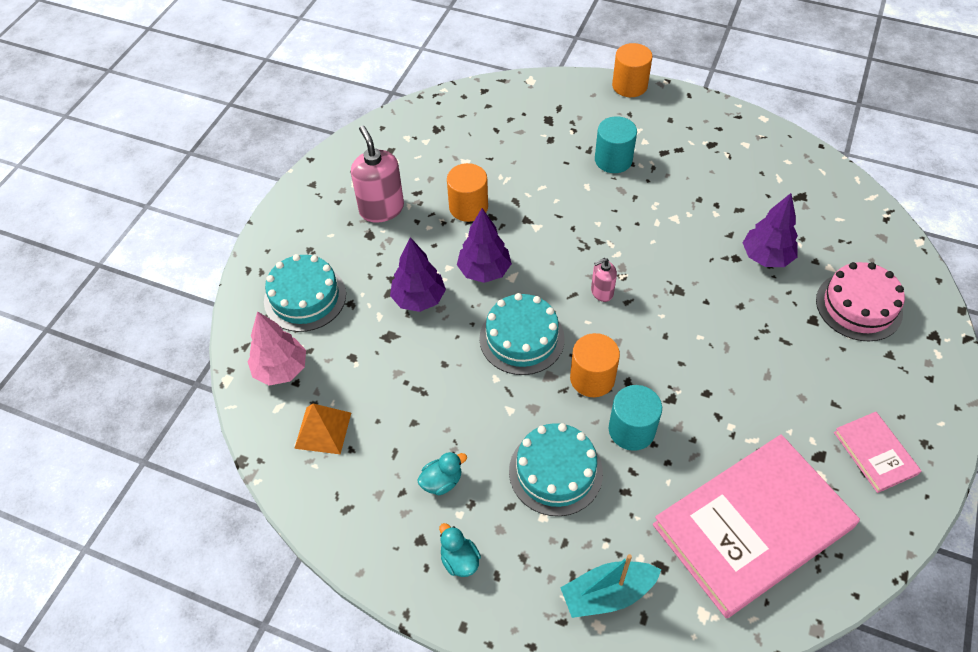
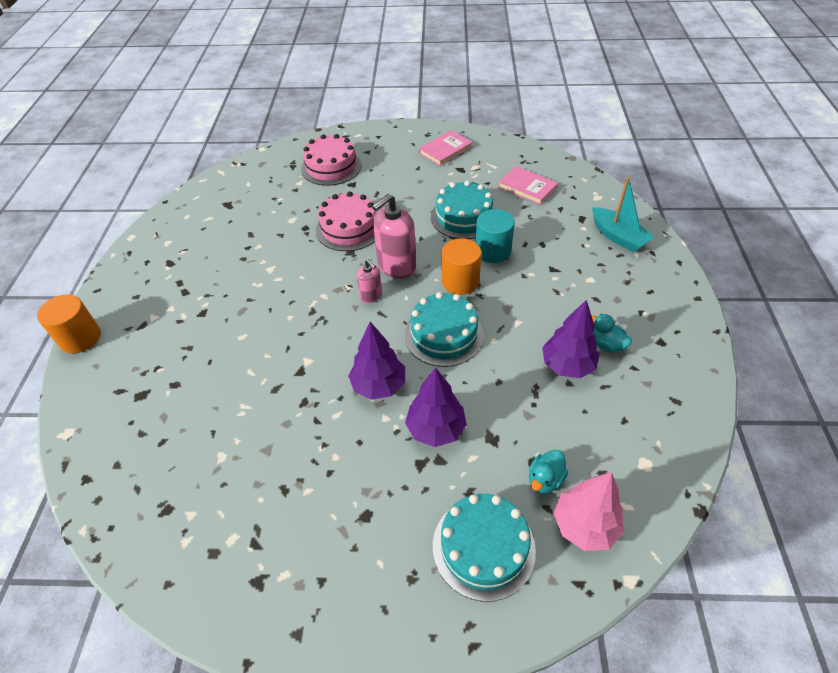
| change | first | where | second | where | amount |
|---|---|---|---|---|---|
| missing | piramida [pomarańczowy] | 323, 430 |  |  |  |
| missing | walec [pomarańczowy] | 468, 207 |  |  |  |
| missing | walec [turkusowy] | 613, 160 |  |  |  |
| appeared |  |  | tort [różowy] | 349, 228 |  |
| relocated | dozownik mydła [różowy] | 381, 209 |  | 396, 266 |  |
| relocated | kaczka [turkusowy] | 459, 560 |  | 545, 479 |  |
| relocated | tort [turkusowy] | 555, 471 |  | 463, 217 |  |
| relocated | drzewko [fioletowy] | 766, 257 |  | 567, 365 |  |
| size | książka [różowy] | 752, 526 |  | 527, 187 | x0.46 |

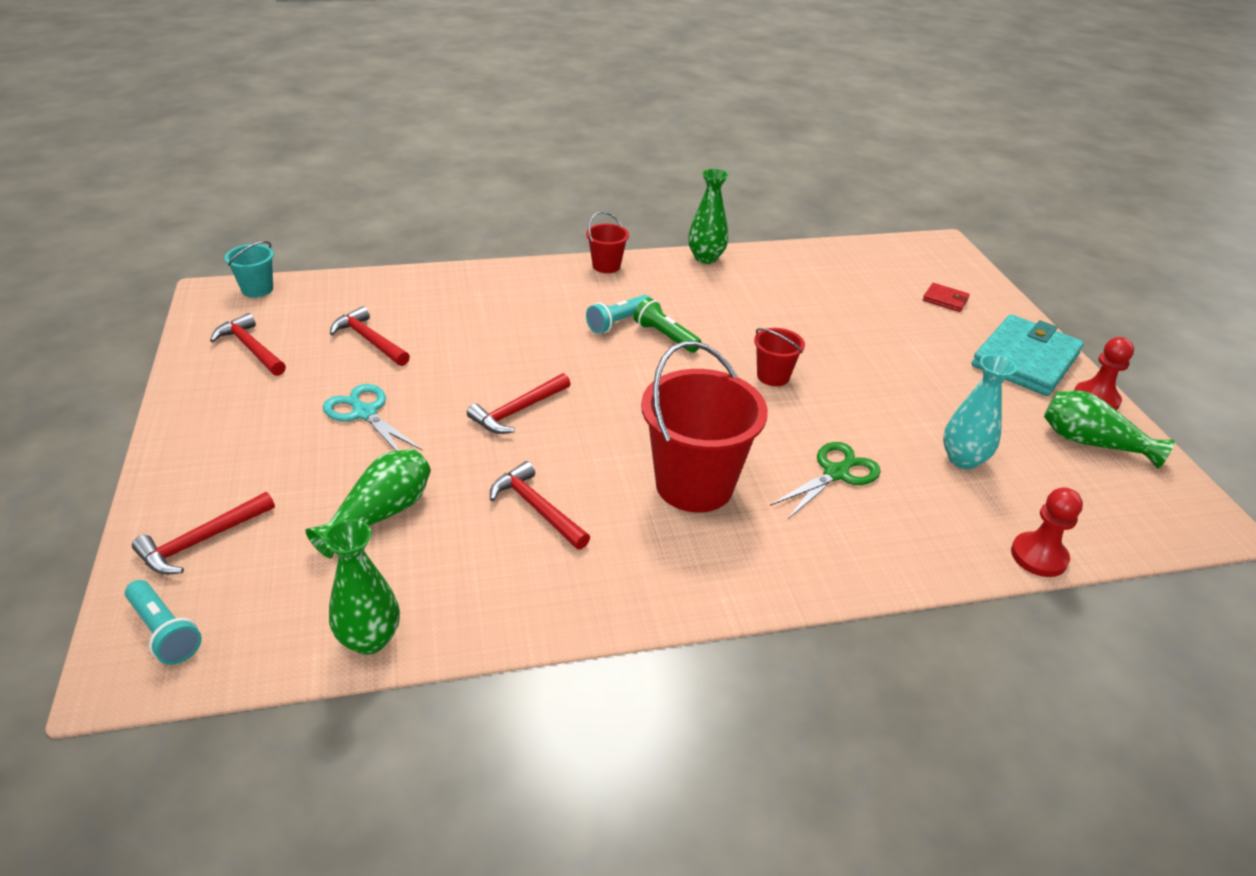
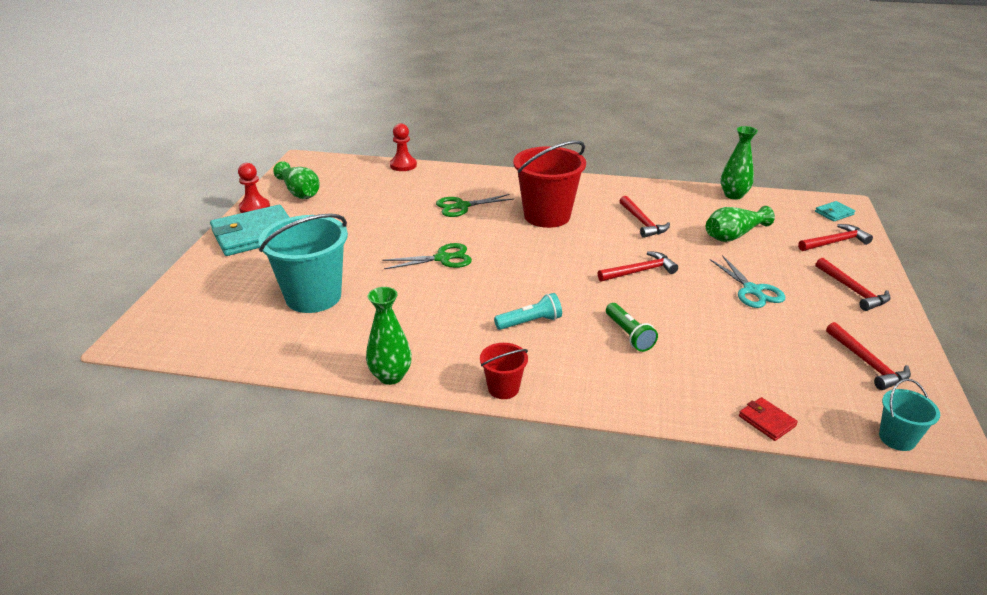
| change | first | where | second | where | amount |
|---|---|---|---|---|---|
| missing | wazon [turkusowy] | 963, 459 |  |  |  |
| appeared |  |  | wiadro [turkusowy] | 313, 297 |  |
| relocated | młotek [czerwony] | 369, 340 |  | 852, 290 |  |
| relocated | latarka [zielony] | 665, 336 |  | 628, 335 |  |
| relocated | portfel [czerwony] | 945, 300 |  | 766, 421 |  |
| exchanged | latarka [turkusowy] | 164, 632 | portfel [turkusowy] | 834, 213 |  |
| exchanged | wiadro [czerwony] | 773, 376 | nożyczki [zielony] | 443, 258 |  |

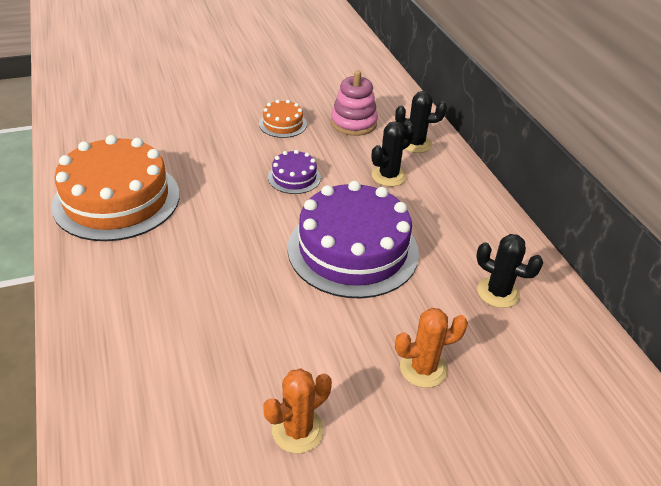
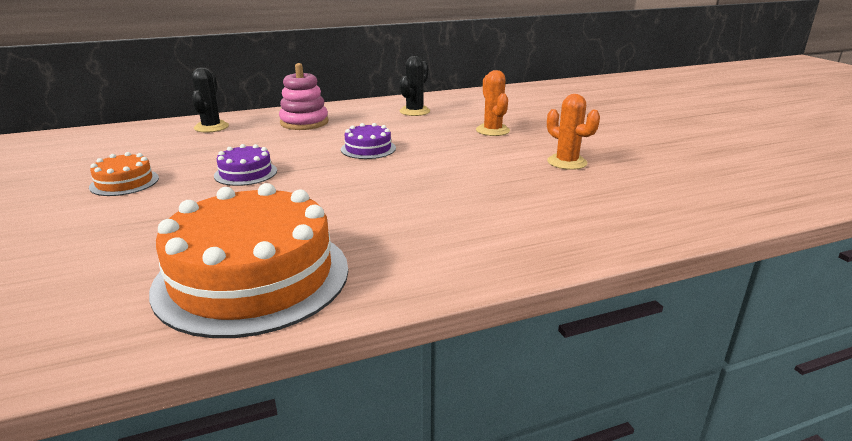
| change | first | where | second | where | amount |
|---|---|---|---|---|---|
| missing | kaktus [czarny] | 388, 176 |  |  |  |
| relocated | zabawka nakładanka [różowy] | 353, 123 |  | 304, 122 |  |
| size | tort [fioletowy] | 353, 250 |  | 368, 149 | x0.45 |

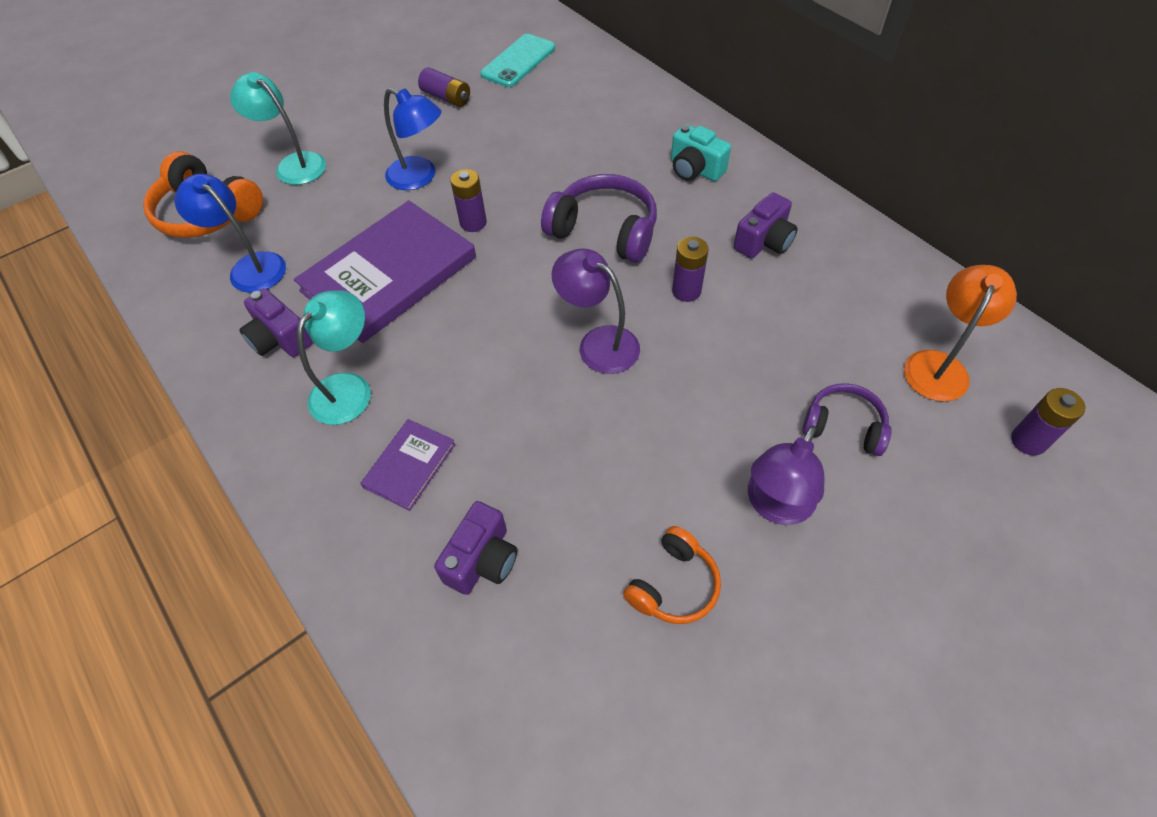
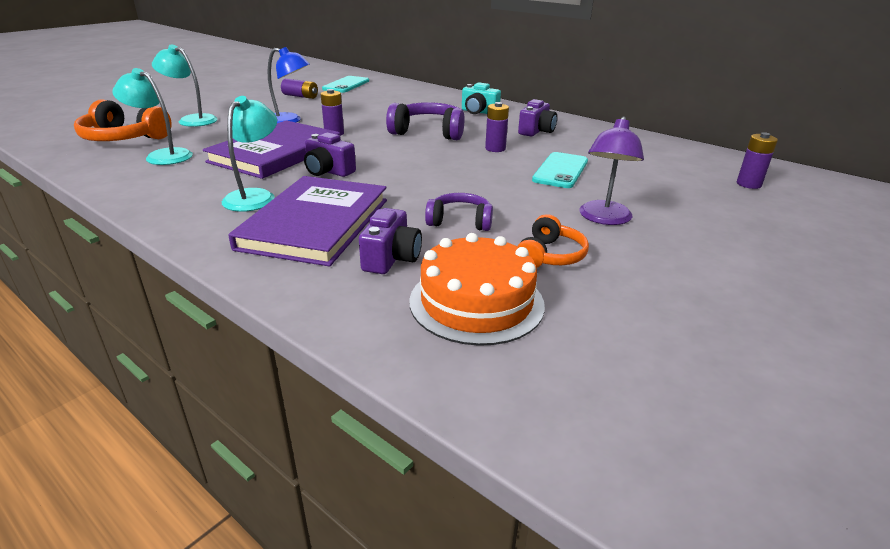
| change | first | where | second | where | amount |
|---|---|---|---|---|---|
| missing | lampka [fioletowy] | 598, 343 |  |  |  |
| missing | lampka [pomarańczowy] | 939, 365 |  |  |  |
| appeared |  |  | tort [pomarańczowy] | 476, 302 |  |
| appeared |  |  | telefon [turkusowy] | 560, 170 |  |
| relocated | aparat fotograficzny [fioletowy] | 280, 339 |  | 328, 171 |  |
| relocated | słuchawki [fioletowy] | 844, 426 |  | 460, 221 |  |
| colour | lampka [niebieski] | 250, 267 | lampka [turkusowy] | 162, 156 |  |
| size | książka [fioletowy] | 409, 465 |  | 315, 223 | x2.13 |

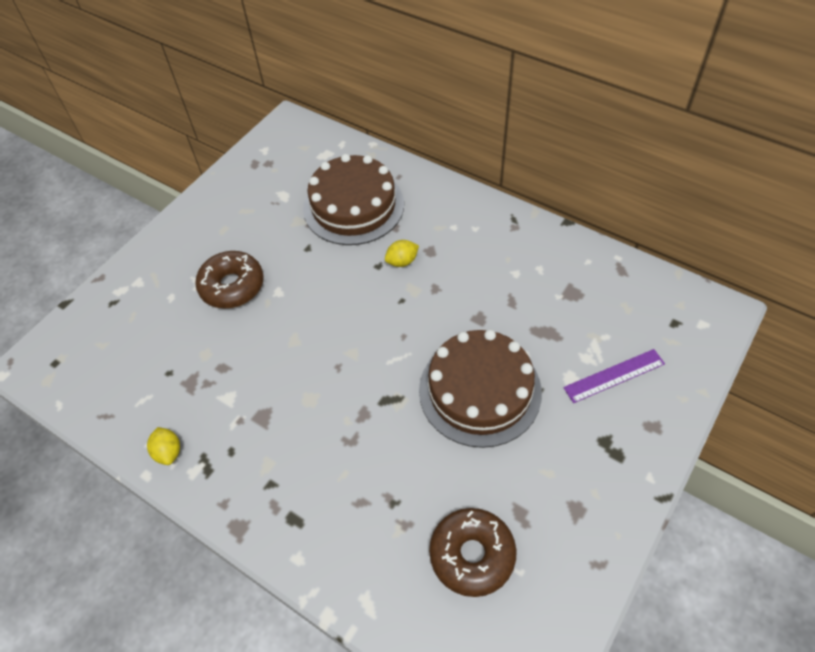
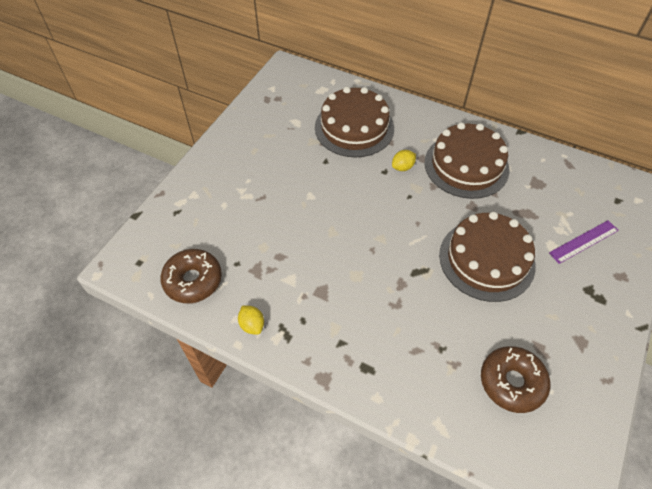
| change | first | where | second | where | amount |
|---|---|---|---|---|---|
| appeared |  |  | tort [brązowy] | 466, 165 |  |
| relocated | donut [brązowy] | 232, 286 |  | 193, 280 |  |

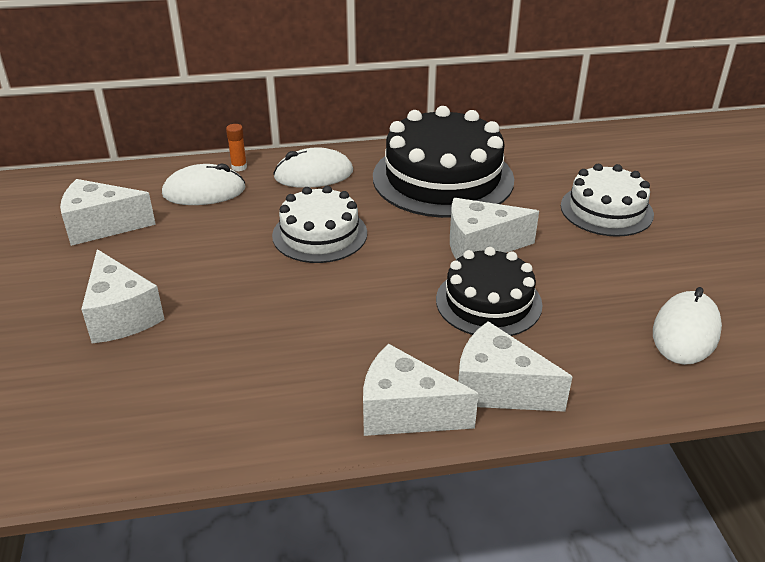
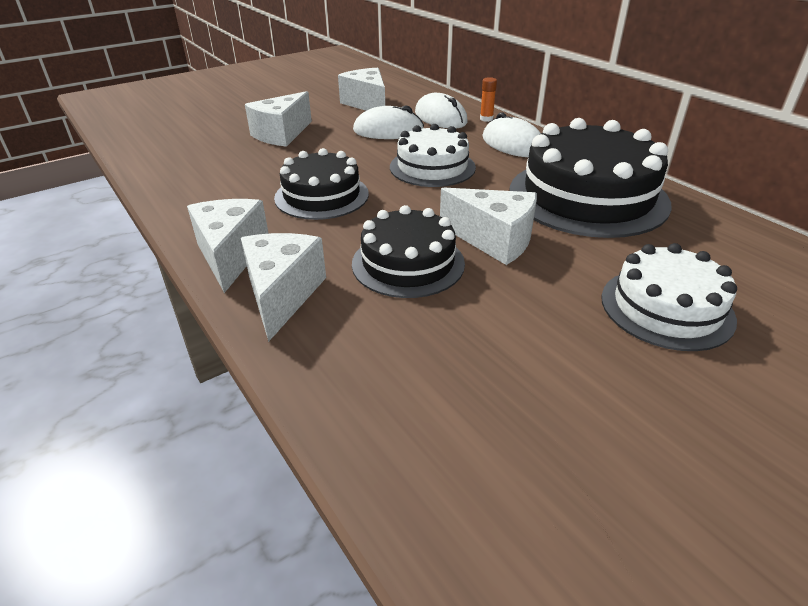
| change | first | where | second | where | amount |
|---|---|---|---|---|---|
| appeared |  |  | tort [czarny] | 322, 196 |  |
| relocated | myszka [biały] | 686, 332 |  | 388, 131 |  |
| spun | ser [biały] | 480, 246 |  | 494, 240 | 150 degrees clockwise |

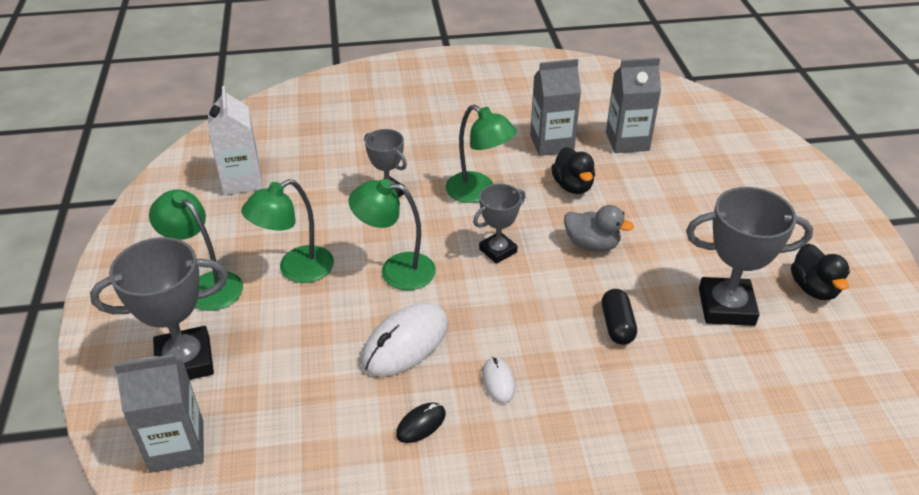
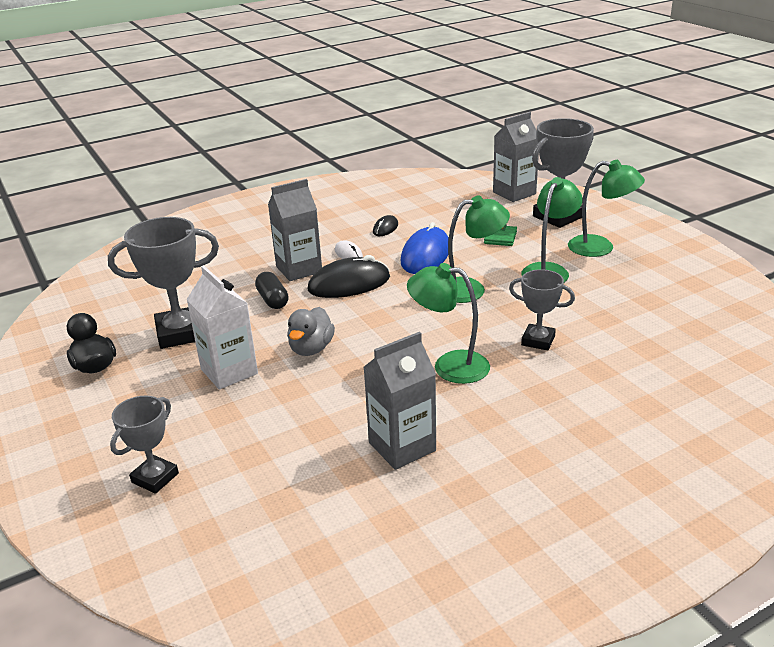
| change | first | where | second | where | amount |
|---|---|---|---|---|---|
| missing | kaczka [czarny] | 572, 186 |  |  |  |
| appeared |  |  | myszka [czarny] | 349, 284 |  |
| appeared |  |  | portfel [zielony] | 500, 237 |  |
| relocated | karton mleka [biały] | 242, 180 |  | 229, 371 |  |
| relocated | puchar [szary] | 498, 250 |  | 155, 478 |  |
| relocated | karton mleka [szary] | 627, 141 |  | 299, 269 |  |
| colour | myszka [biały] | 405, 343 | myszka [niebieski] | 425, 255 |  |
| spun | kaczka [szary] | 592, 245 |  | 311, 349 | 75 degrees counterclockwise |

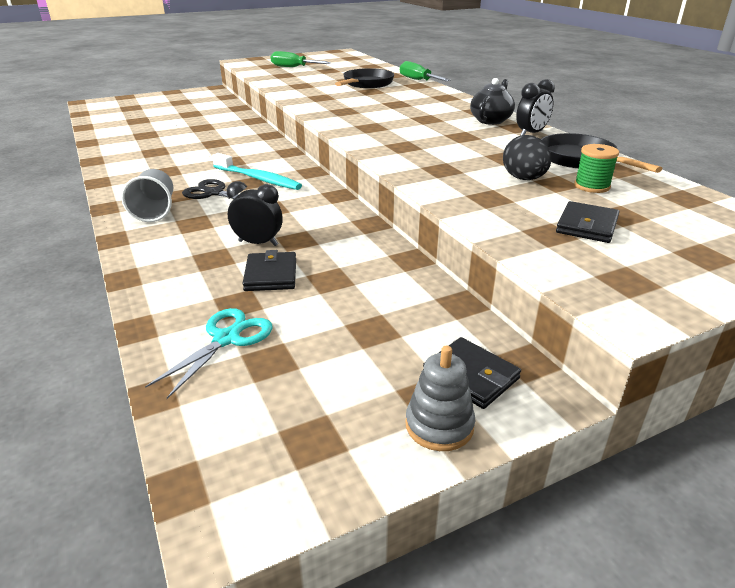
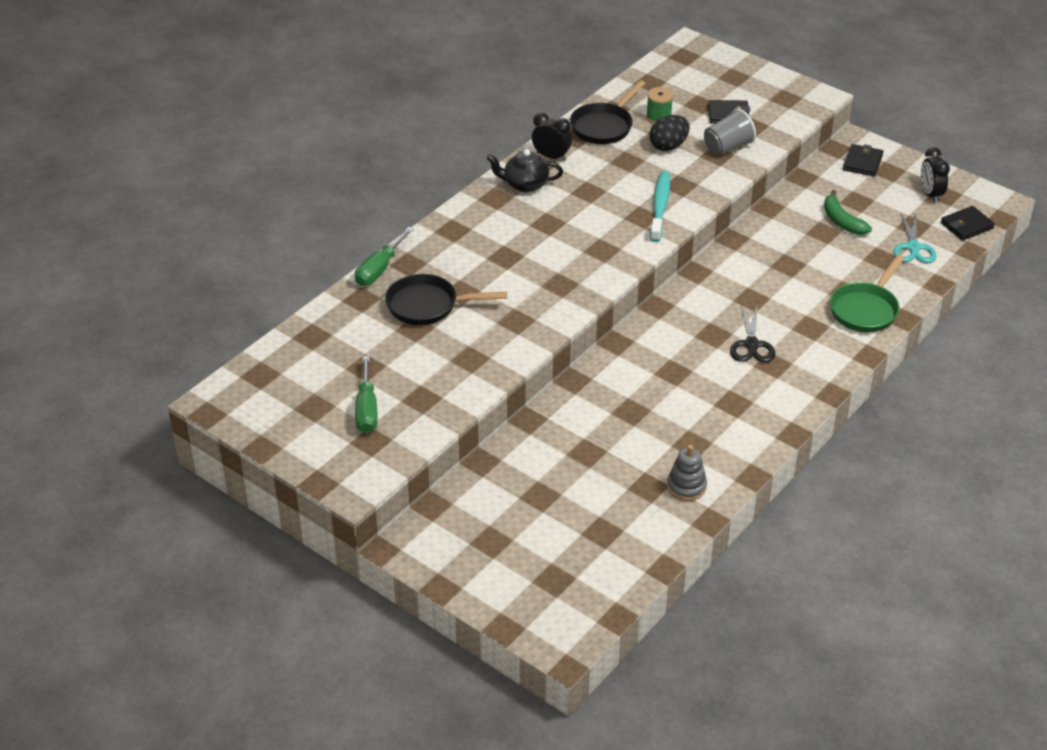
| change | first | where | second | where | amount |
|---|---|---|---|---|---|
| appeared |  |  | banan [zielony] | 842, 221 |  |
| appeared |  |  | patelnia [zielony] | 865, 309 |  |
| relocated | szklanka [szary] | 155, 211 |  | 727, 147 |  |
| relocated | szczoteczka do zębów [turkusowy] | 258, 179 |  | 660, 206 |  |
| relocated | budzik [czarny] | 258, 243 |  | 930, 194 |  |
| relocated | portfel [czarny] | 271, 275 |  | 966, 225 |  |
| relocated | zabawka nakładanka [szary] | 439, 425 |  | 686, 486 |  |
| spun | nożyczki [turkusowy] | 226, 339 |  | 913, 247 | 90 degrees counterclockwise |

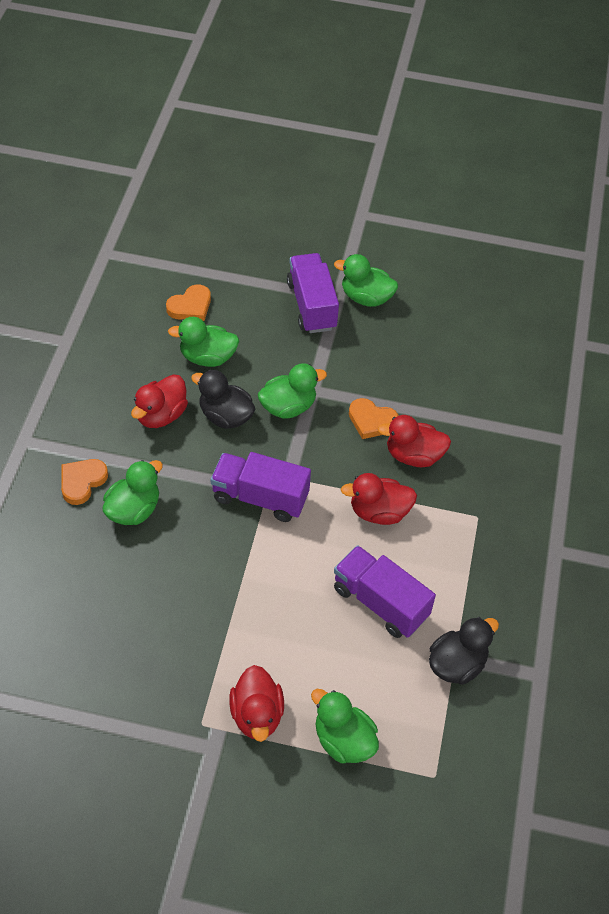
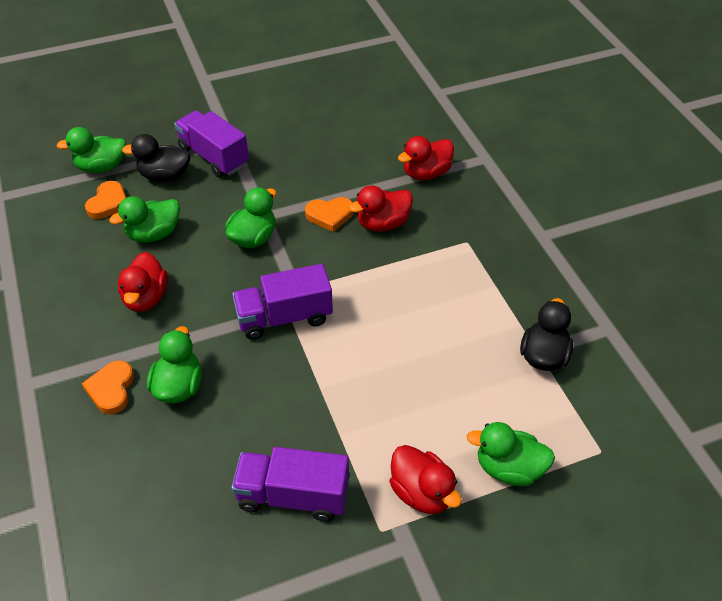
| change | first | where | second | where | amount |
|---|---|---|---|---|---|
| relocated | kaczka [czarny] | 225, 416 |  | 164, 176 |  |
| relocated | kaczka [zielony] | 366, 298 |  | 101, 167 |  |
| relocated | ciężarówka [fioletowy] | 380, 602 |  | 293, 496 |  |
| relocated | kaczka [czerwony] | 379, 512 |  | 426, 173 |  |

